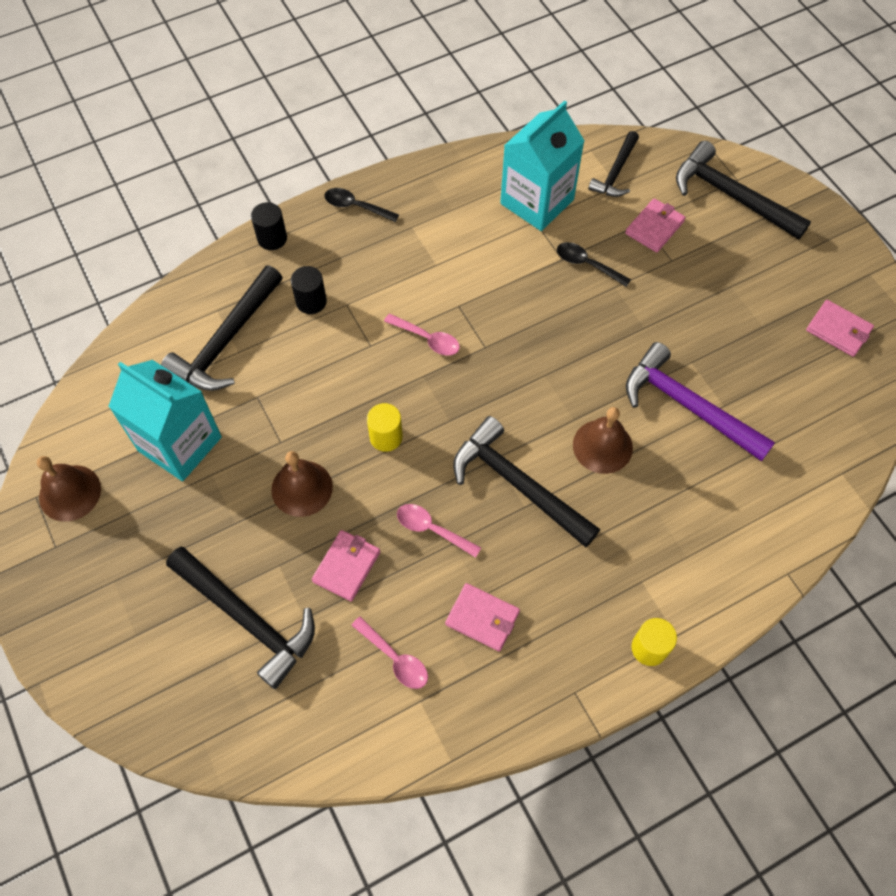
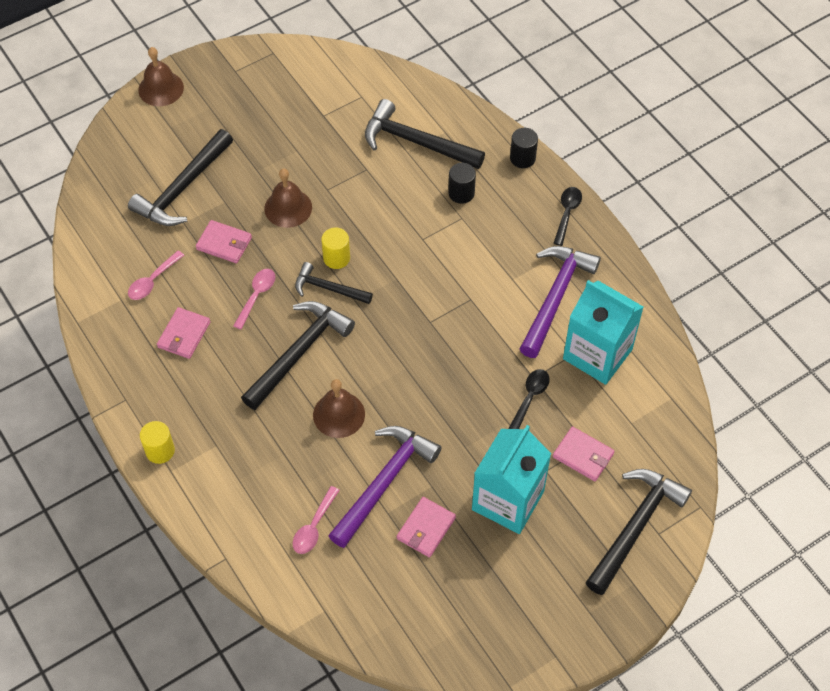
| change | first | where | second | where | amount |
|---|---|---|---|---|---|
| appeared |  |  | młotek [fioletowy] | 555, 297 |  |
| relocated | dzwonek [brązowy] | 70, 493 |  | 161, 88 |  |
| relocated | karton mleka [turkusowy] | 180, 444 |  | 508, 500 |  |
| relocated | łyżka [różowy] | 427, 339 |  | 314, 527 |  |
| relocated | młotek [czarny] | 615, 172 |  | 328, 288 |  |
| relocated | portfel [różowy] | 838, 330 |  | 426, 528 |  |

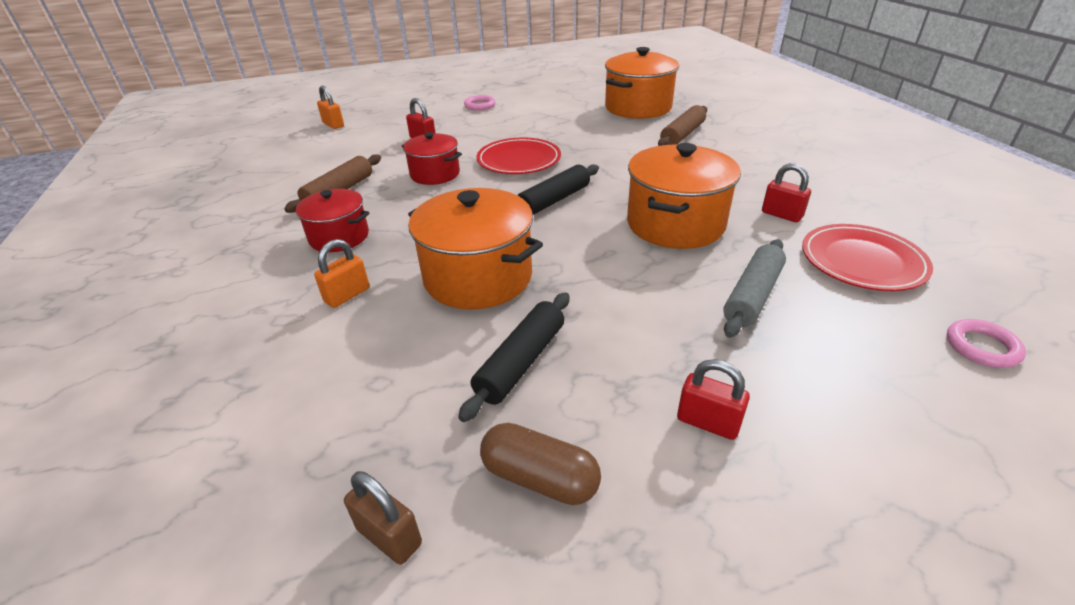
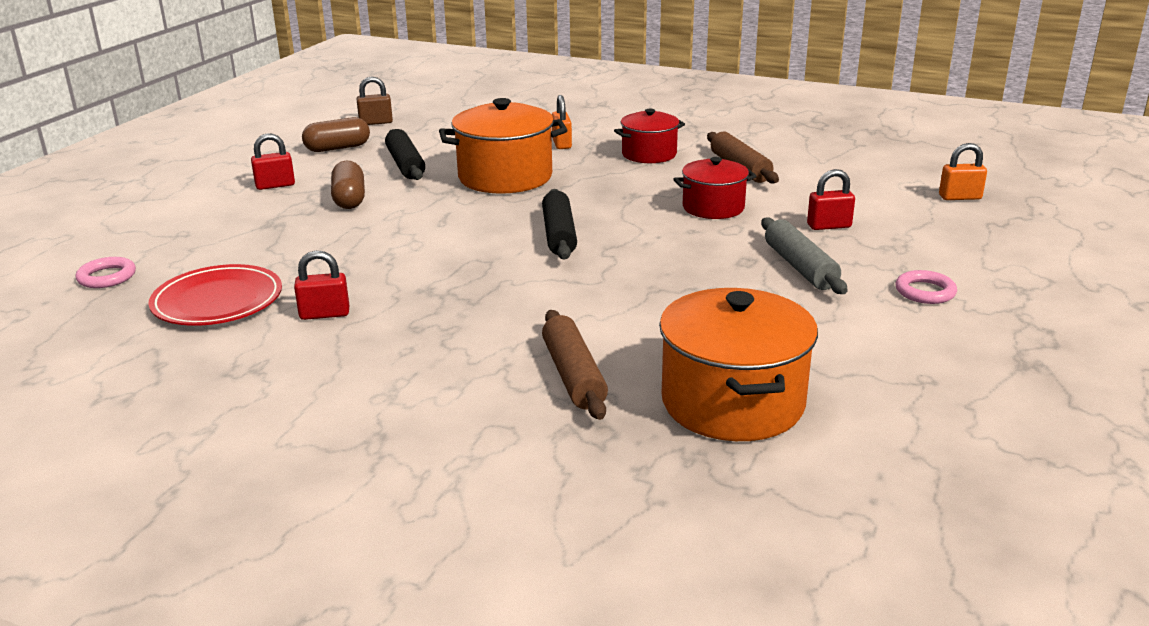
| change | first | where | second | where | amount |
|---|---|---|---|---|---|
| missing | talerz [czerwony] | 519, 160 |  |  |  |
| missing | garnek [pomarańczowy] | 675, 224 |  |  |  |
| appeared |  |  | kapsułka [brązowy] | 349, 199 |  |
| relocated | wałek do ciasta [szary] | 752, 295 |  | 800, 267 |  |

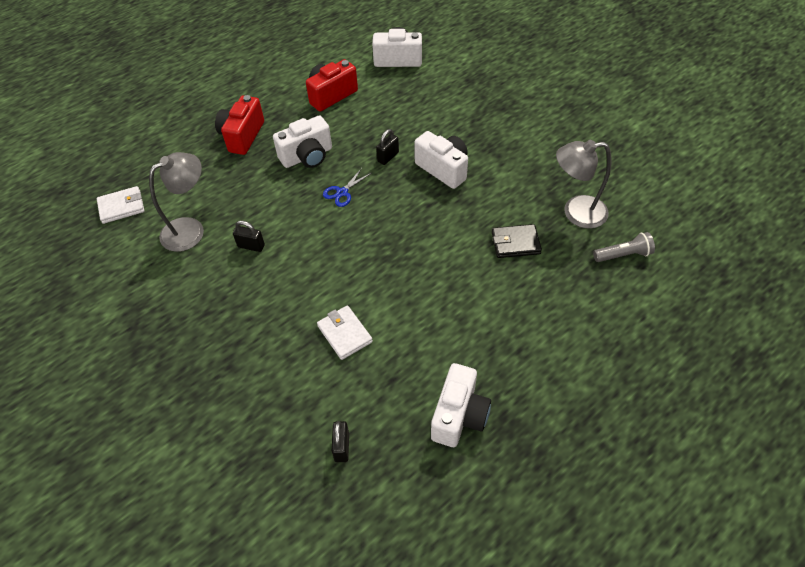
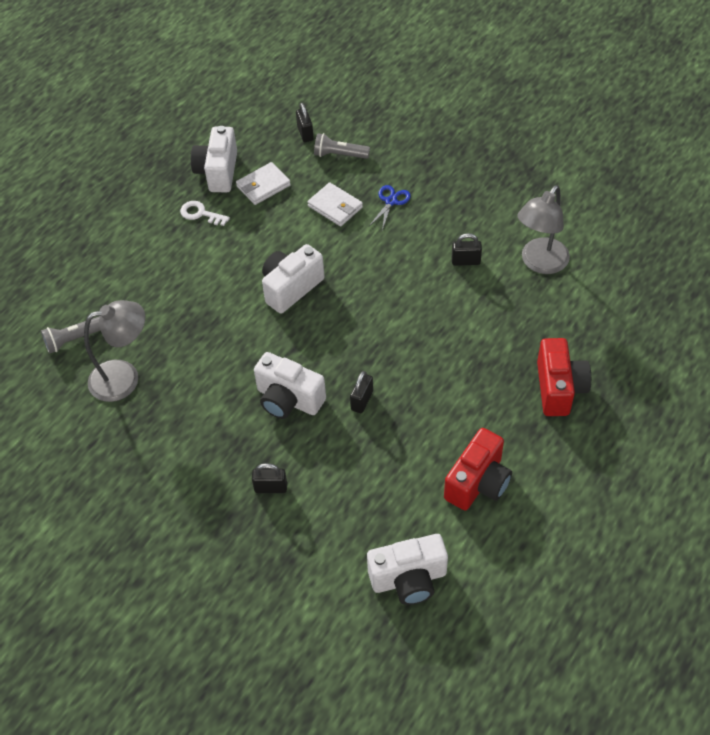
| change | first | where | second | where | amount |
|---|---|---|---|---|---|
| missing | portfel [czarny] | 515, 243 |  |  |  |
| appeared |  |  | klucz [biały] | 200, 214 |  |
| appeared |  |  | kłódka [czarny] | 271, 487 |  |
| appeared |  |  | latarka [szary] | 339, 155 |  |
| relocated | portfel [biały] | 122, 207 |  | 263, 186 |  |
| relocated | aparat fotograficzny [biały] | 307, 156 |  | 291, 288 |  |
| relocated | nożyczki [niebieski] | 342, 192 |  | 391, 201 |  |

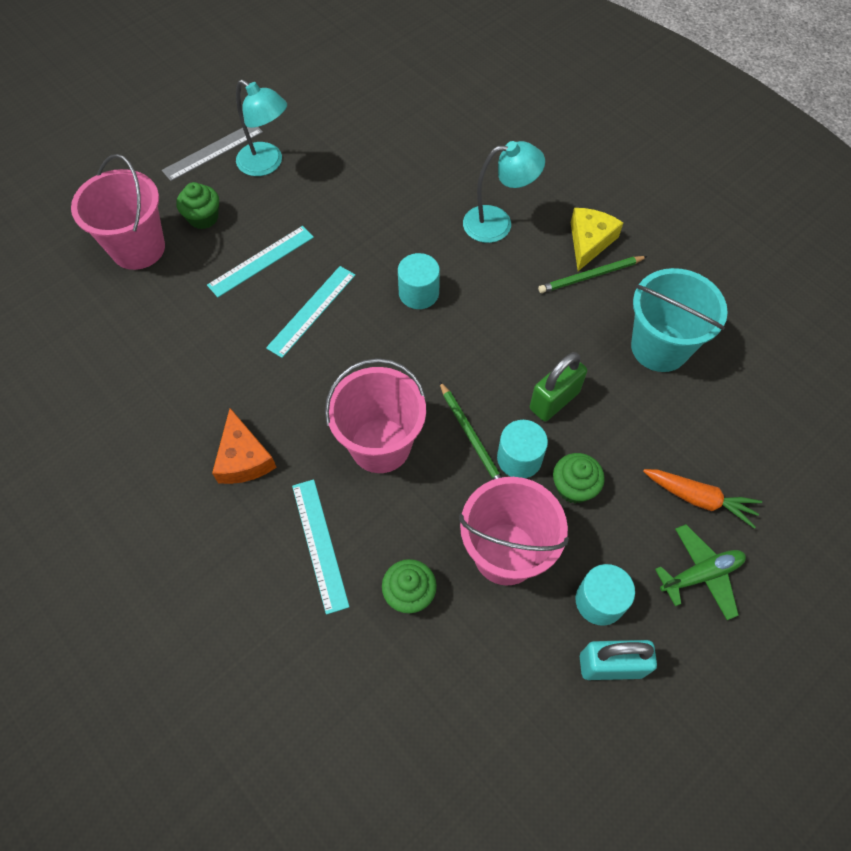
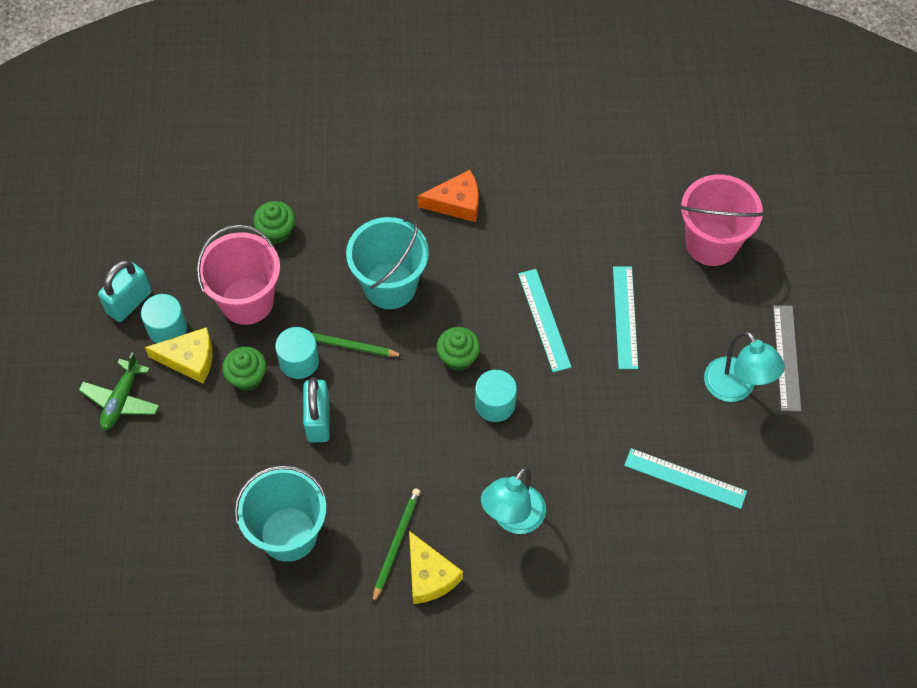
| change | first | where | second | where | amount |
|---|---|---|---|---|---|
| missing | marchewka [pomarańczowy] | 699, 499 |  |  |  |
| appeared |  |  | ser [żółty] | 189, 359 |  |
| relocated | muffinka [zielony] | 203, 218 |  | 458, 357 |  |
| relocated | linijka [turkusowy] | 319, 544 |  | 685, 478 |  |
| colour | wiadro [różowy] | 380, 445 | wiadro [turkusowy] | 390, 286 |  |
| colour | kłódka [zielony] | 554, 400 | kłódka [turkusowy] | 318, 420 |  |
| spun | ser [pomarańczowy] | 244, 458 |  | 456, 203 | 150 degrees clockwise |
| spun | lampka [turkusowy] | 267, 164 |  | 735, 389 | 105 degrees counterclockwise |

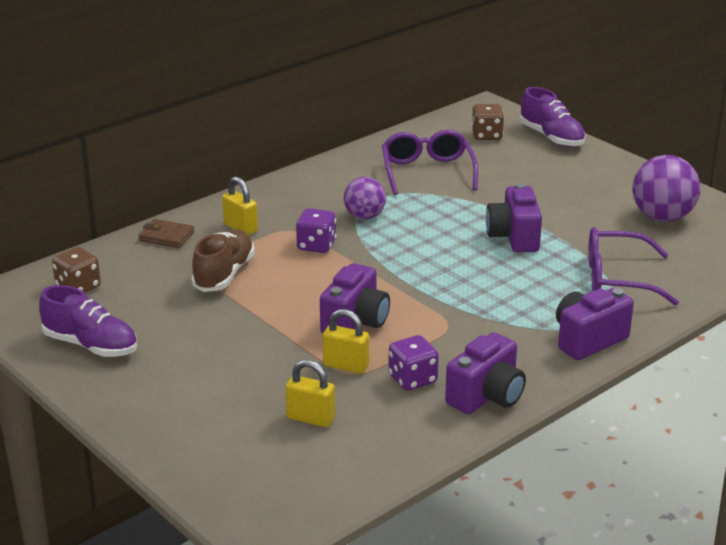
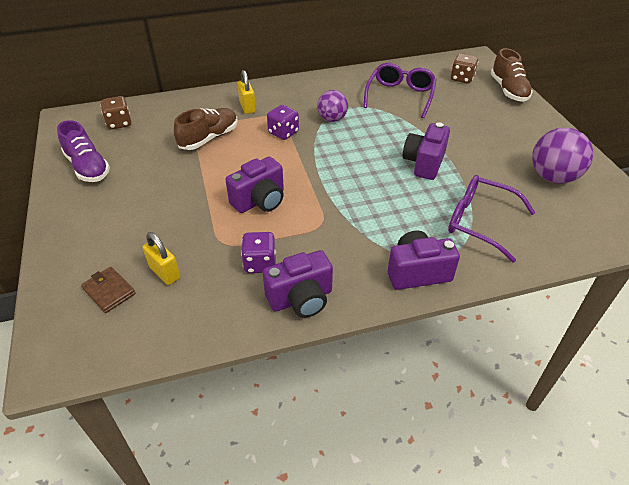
| change | first | where | second | where | amount |
|---|---|---|---|---|---|
| missing | kłódka [żółty] | 346, 366 |  |  |  |
| relocated | portfel [brązowy] | 166, 236 |  | 109, 291 |  |
| colour | but [fioletowy] | 551, 137 | but [brązowy] | 508, 90 |  |

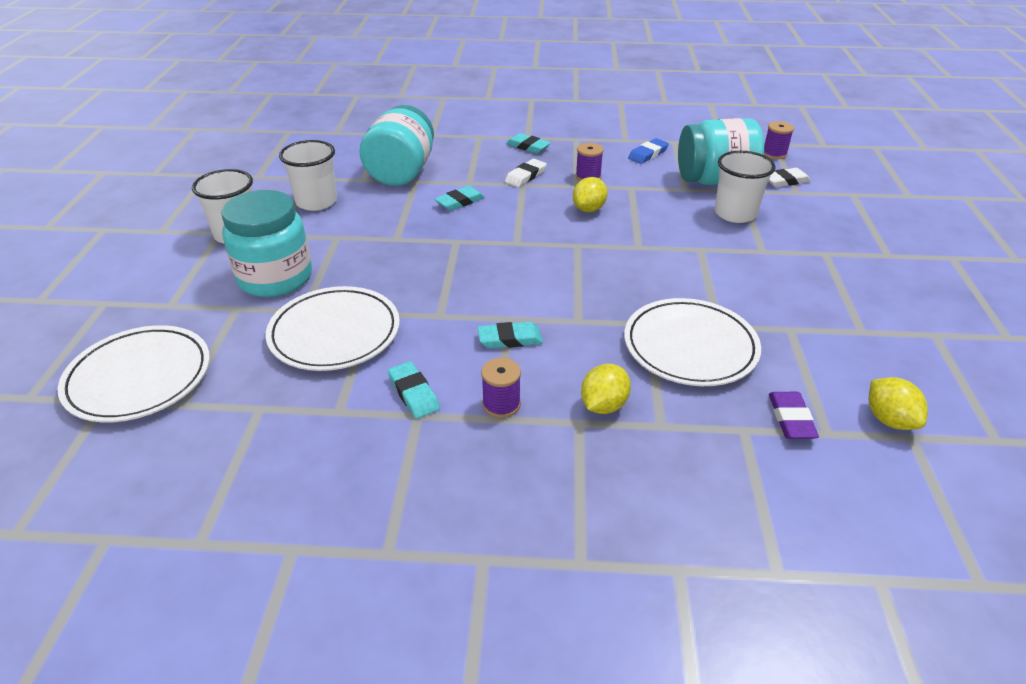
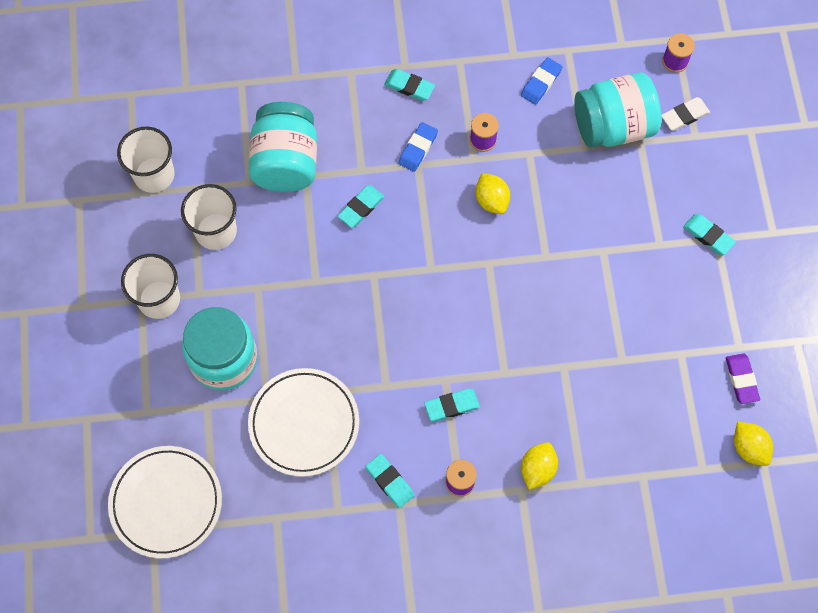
| change | first | where | second | where | amount |
|---|---|---|---|---|---|
| missing | talerz [biały] | 690, 346 |  |  |  |
| appeared |  |  | gumka do mazania [turkusowy] | 708, 236 |  |
| relocated | szklanka [biały] | 735, 213 |  | 154, 175 |  |
| relocated | gumka do mazania [fioletowy] | 791, 419 |  | 741, 379 |  |
| colour | gumka do mazania [biały] | 525, 176 | gumka do mazania [niebieski] | 418, 148 |  |
| spun | cytryna [żółty] | 589, 209 |  | 491, 200 | 45 degrees counterclockwise |

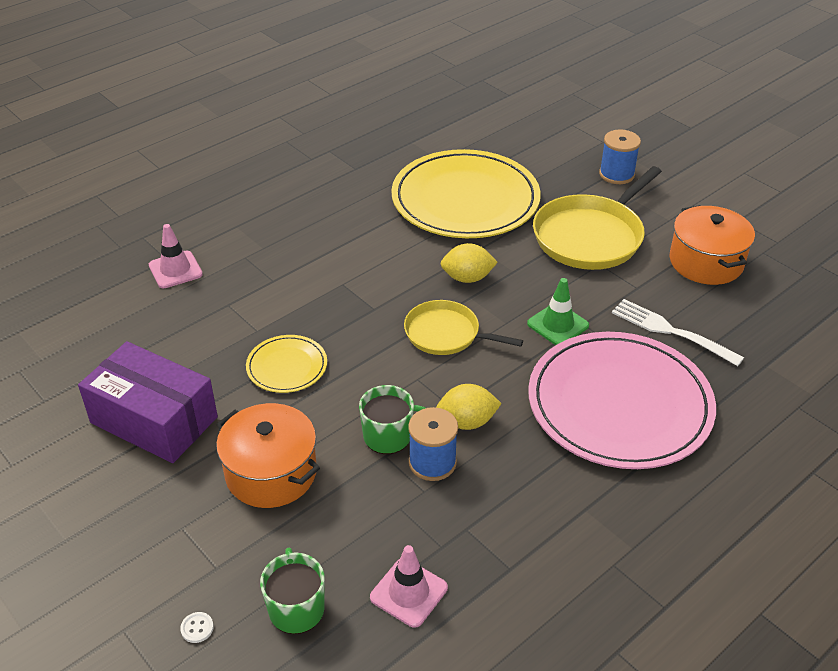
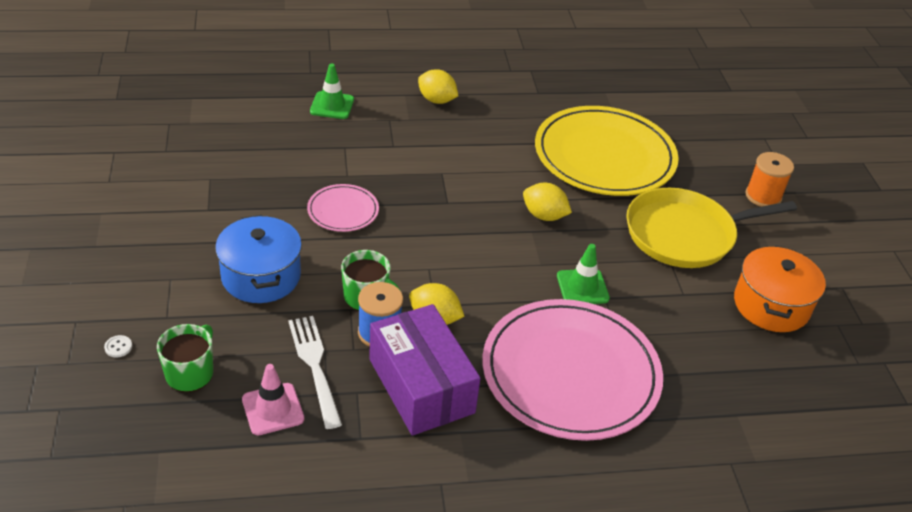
| change | first | where | second | where | amount |
|---|---|---|---|---|---|
| missing | patelnia [żółty] | 446, 334 |  |  |  |
| appeared |  |  | cytryna [żółty] | 436, 100 |  |
| relocated | pudełko [fioletowy] | 154, 420 |  | 421, 386 |  |
| relocated | widelec [biały] | 672, 331 |  | 315, 367 |  |
| colour | pachołek [różowy] | 175, 270 | pachołek [zielony] | 332, 105 |  |
| colour | garnek [pomarańczowy] | 271, 473 | garnek [niebieski] | 261, 276 |  |
| colour | talerz [żółty] | 287, 366 | talerz [różowy] | 343, 210 |  |
| colour | szpulka [niebieski] | 616, 174 | szpulka [pomarańczowy] | 763, 196 |  |

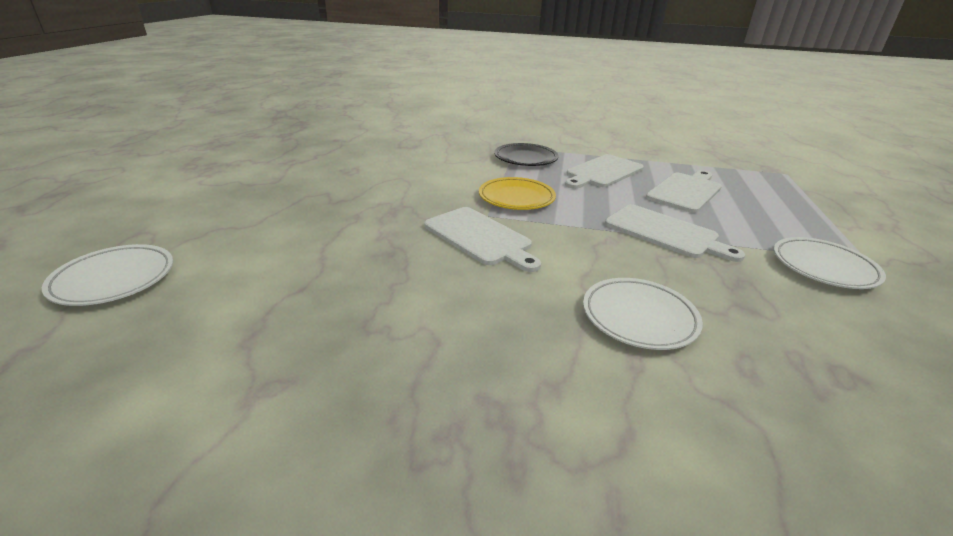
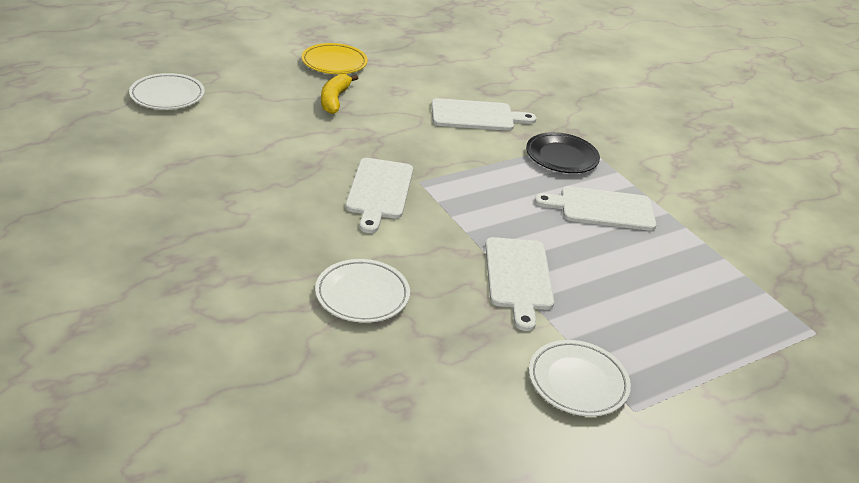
| change | first | where | second | where | amount |
|---|---|---|---|---|---|
| appeared |  |  | banan [żółty] | 334, 100 |  |
| relocated | talerz [żółty] | 516, 198 |  | 334, 63 |  |
| relocated | deska do krojenia [biały] | 685, 191 |  | 476, 116 |  |

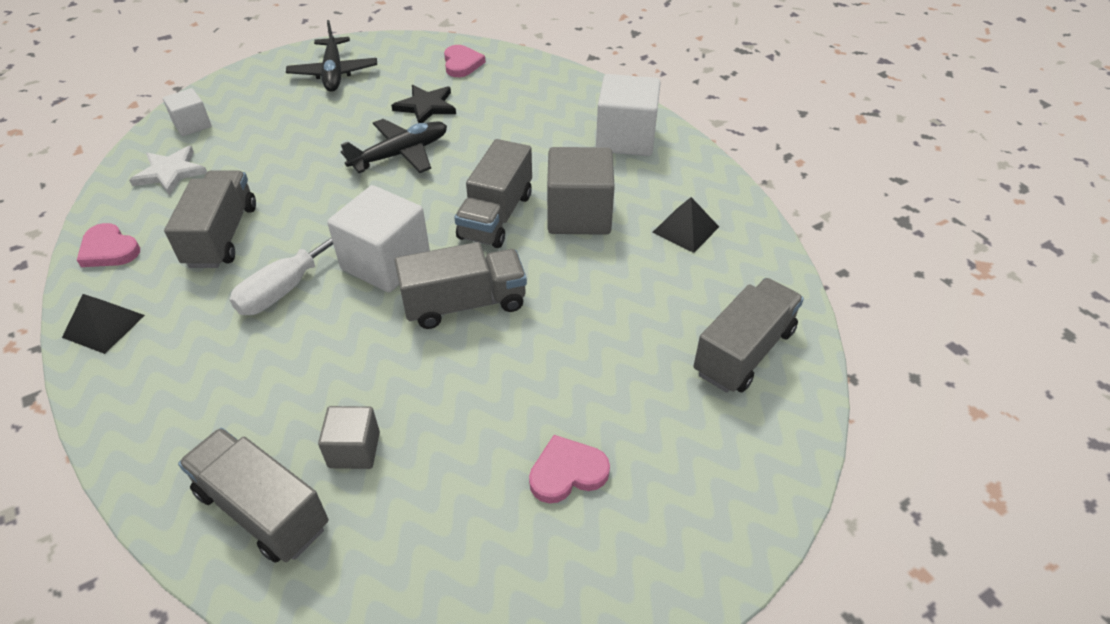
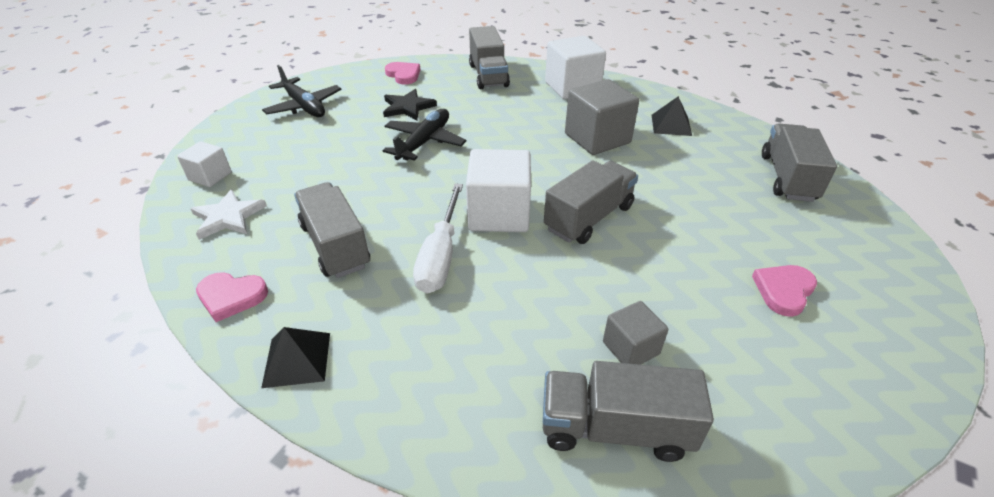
| change | first | where | second | where | amount |
|---|---|---|---|---|---|
| relocated | ciężarówka [szary] | 496, 216 |  | 488, 75 |  |

